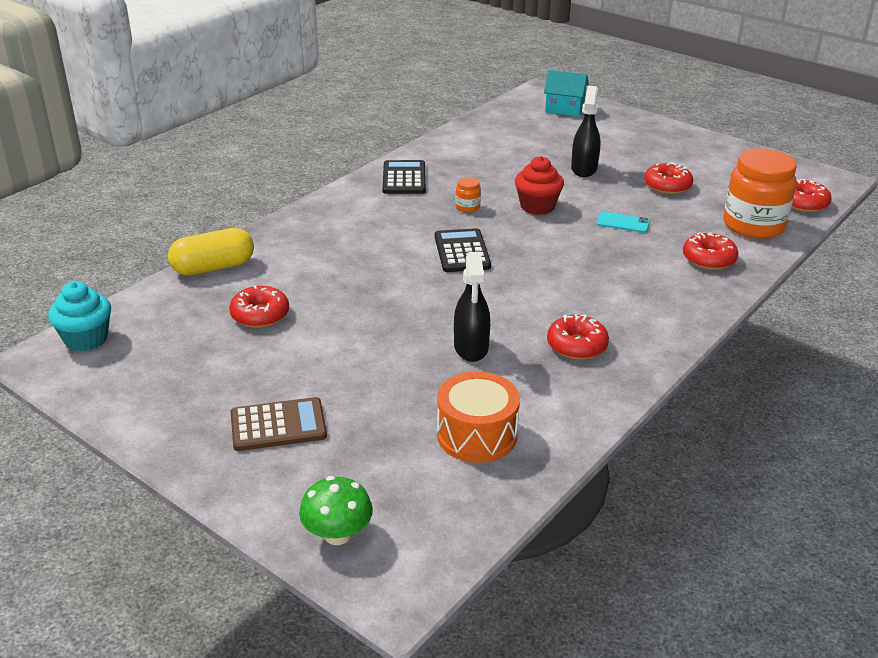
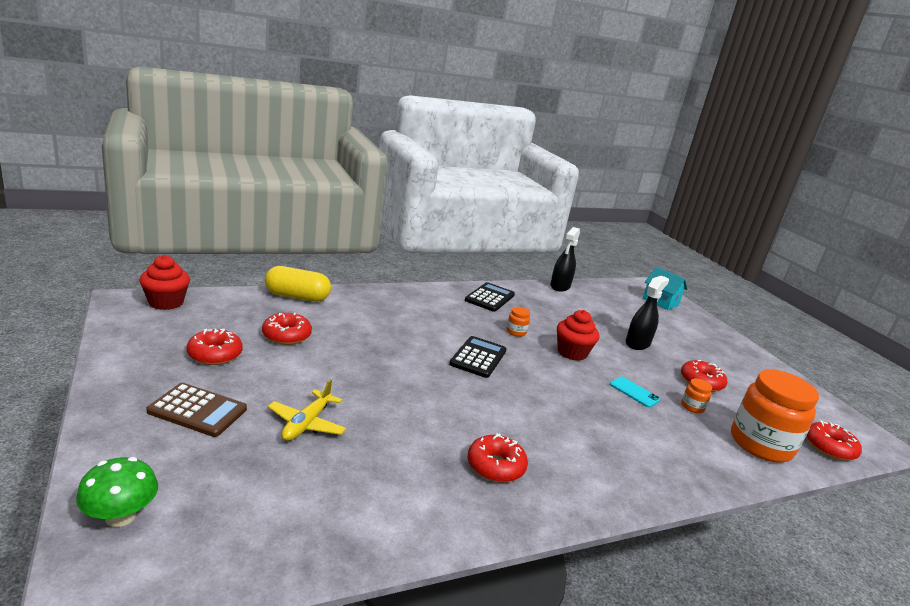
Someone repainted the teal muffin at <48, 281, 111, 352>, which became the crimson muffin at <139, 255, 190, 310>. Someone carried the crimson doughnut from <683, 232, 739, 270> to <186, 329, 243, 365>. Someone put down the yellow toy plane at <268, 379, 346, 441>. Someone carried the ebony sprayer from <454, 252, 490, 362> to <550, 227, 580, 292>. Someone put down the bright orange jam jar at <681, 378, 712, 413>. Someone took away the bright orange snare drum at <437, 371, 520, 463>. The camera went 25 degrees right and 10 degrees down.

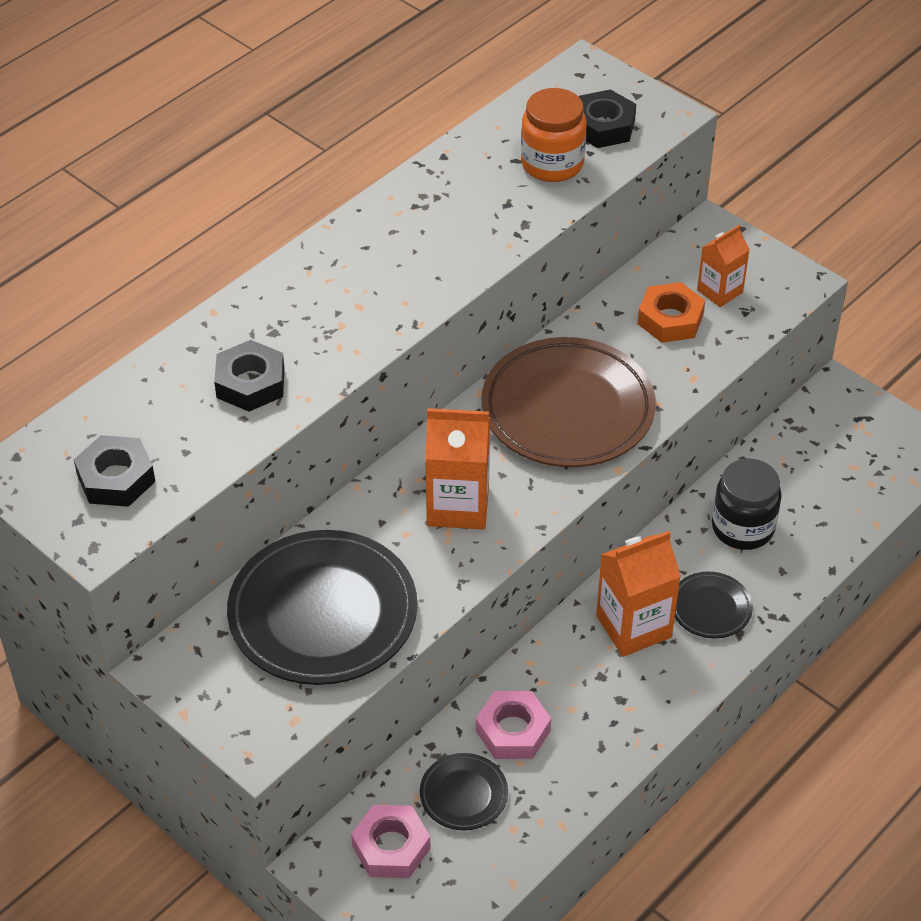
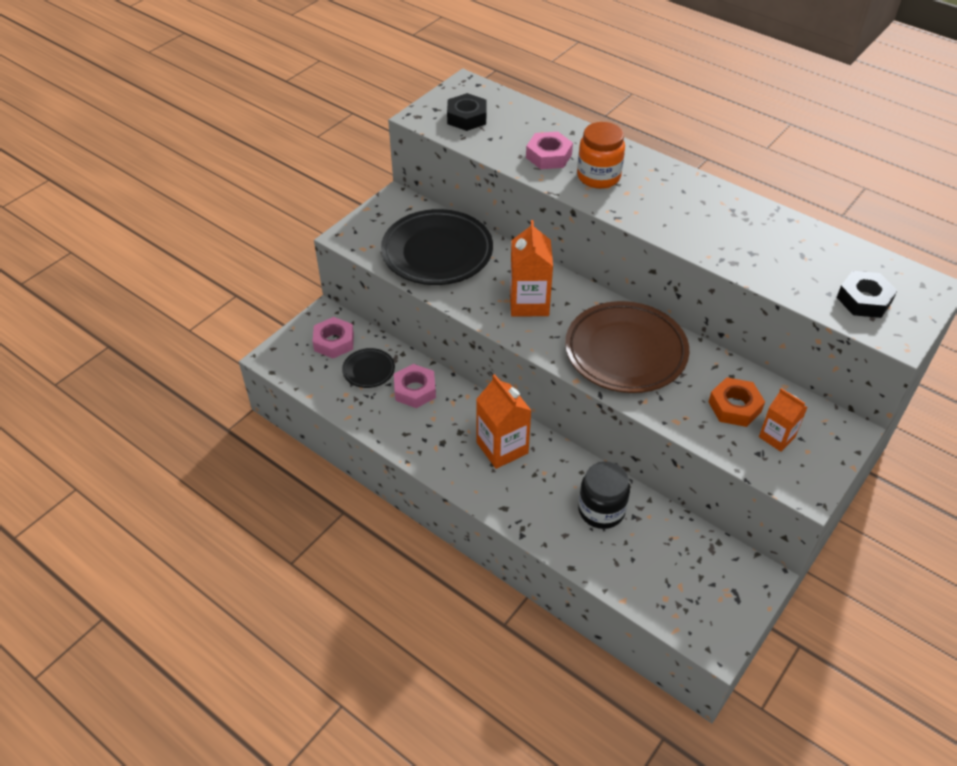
Someone repainted the ebony nut at <214, 340, 285, 412>, which became the rose-pink nut at <526, 132, 573, 169>. Someone carried the bright orange jam jar from <521, 88, 587, 182> to <577, 122, 625, 189>. Someone took away the ebony dinner plate at <675, 572, 753, 639>. The camera went 85 degrees right and 0 degrees up.

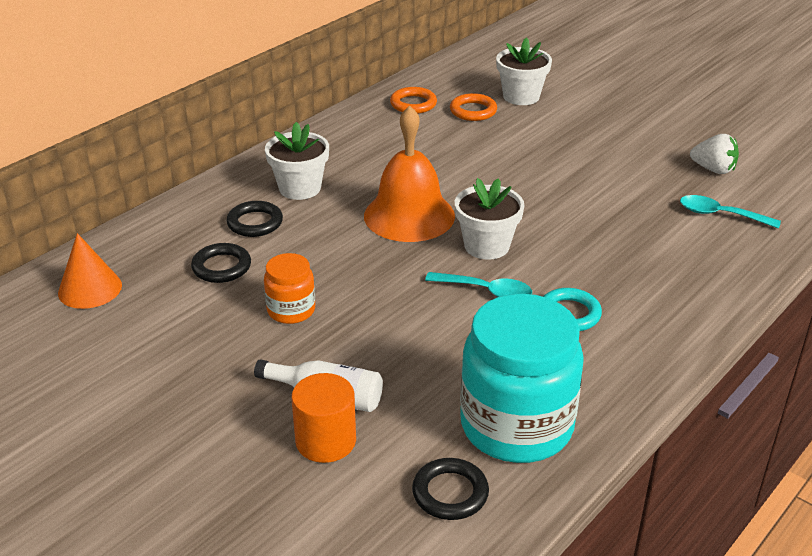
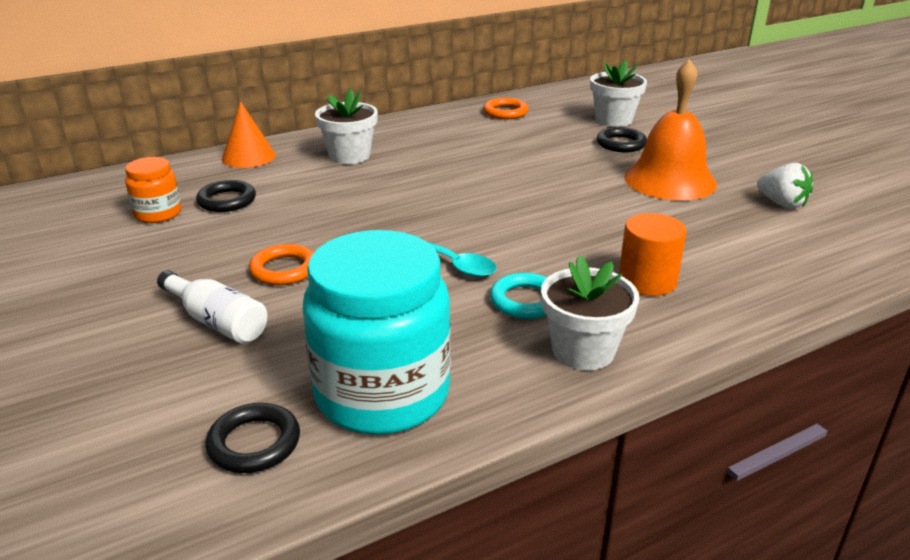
Someone carried the bright orange jam jar from <264, 253, 315, 324> to <125, 157, 181, 223>. Someone carried the bright orange cone shape from <58, 233, 122, 309> to <222, 101, 276, 168>. Someone carried the bright orange ring from <450, 93, 497, 121> to <249, 244, 314, 285>. Someone carried the snow-white flower pot from <455, 178, 525, 259> to <541, 255, 639, 370>. Someone carried the ebony ring from <226, 201, 283, 237> to <597, 127, 647, 152>. Someone carried the bright orange solid cylinder from <291, 373, 356, 463> to <619, 213, 687, 296>. Someone carried the bright orange hand bell from <364, 106, 455, 242> to <624, 59, 717, 201>. Someone took away the teal spoon at <680, 195, 781, 229>. The camera went 20 degrees right and 5 degrees down.

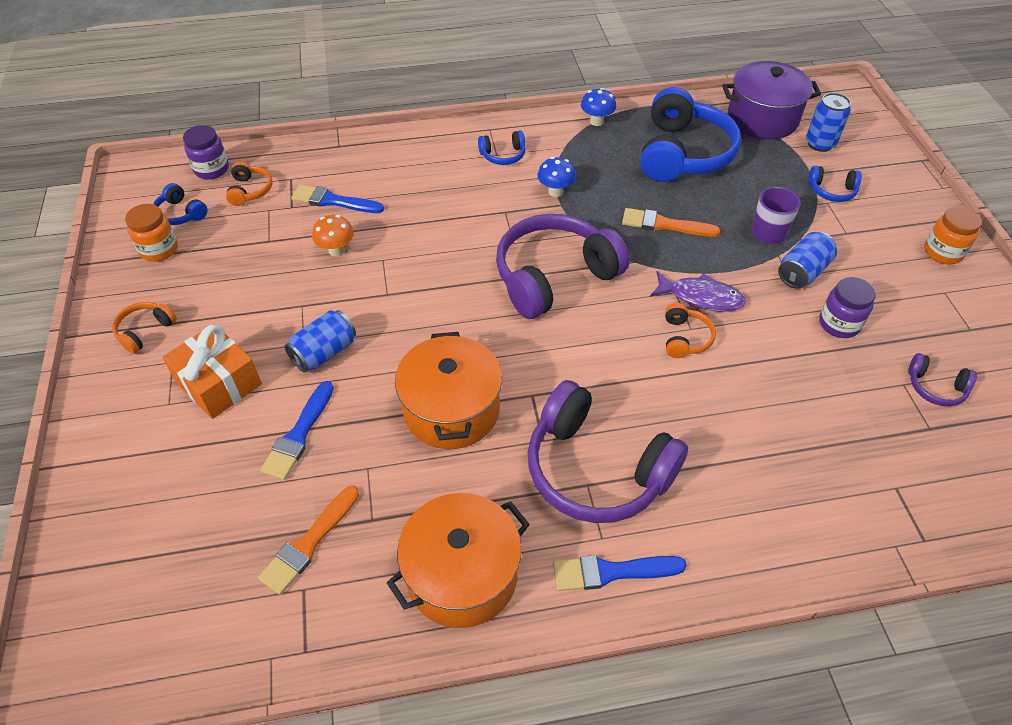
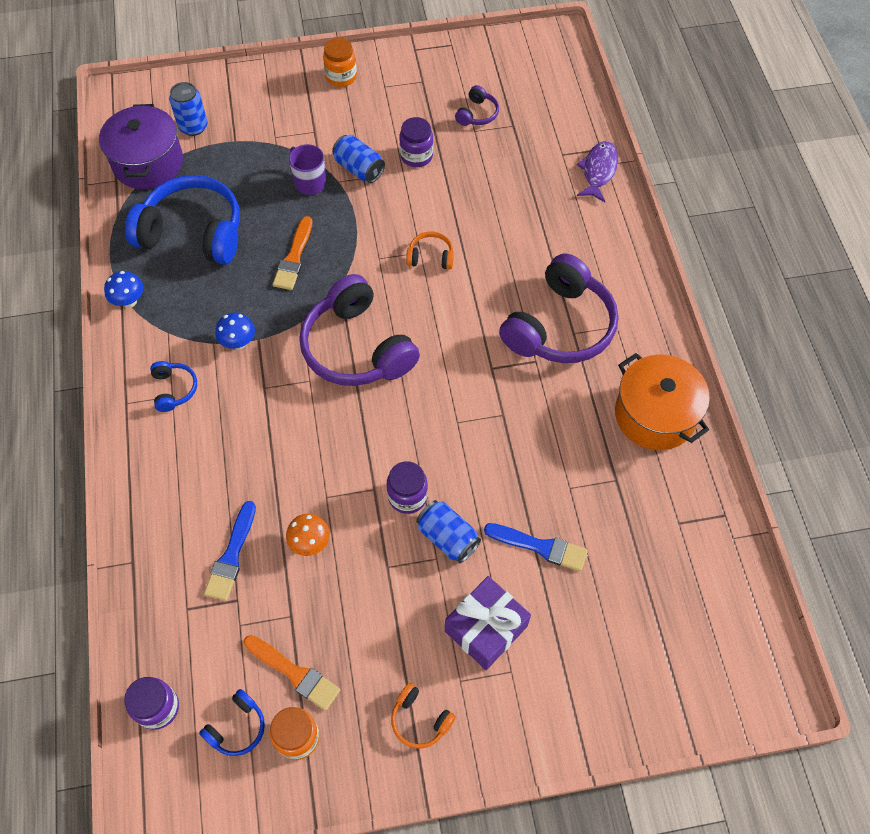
Someone carried the bright orange paint brush from <258, 486, 359, 595> to <244, 635, 340, 711>. Someone put down the purple jam jar at <387, 461, 428, 514>. Someone repainted the bright orange wrapped gift at <162, 324, 262, 419>, which became the purple wrapped gift at <445, 576, 531, 670>. Someone carried the purple fish figure from <650, 271, 746, 312> to <577, 141, 618, 202>. Someone took away the bright orange headphones at <226, 161, 272, 206>. Someone took away the bright orange pot at <395, 332, 502, 449>. Someone took away the royal blue paint brush at <553, 555, 687, 591>. Someone took away the royal blue headphones at <808, 166, 862, 202>. The camera went 90 degrees left and 10 degrees up.

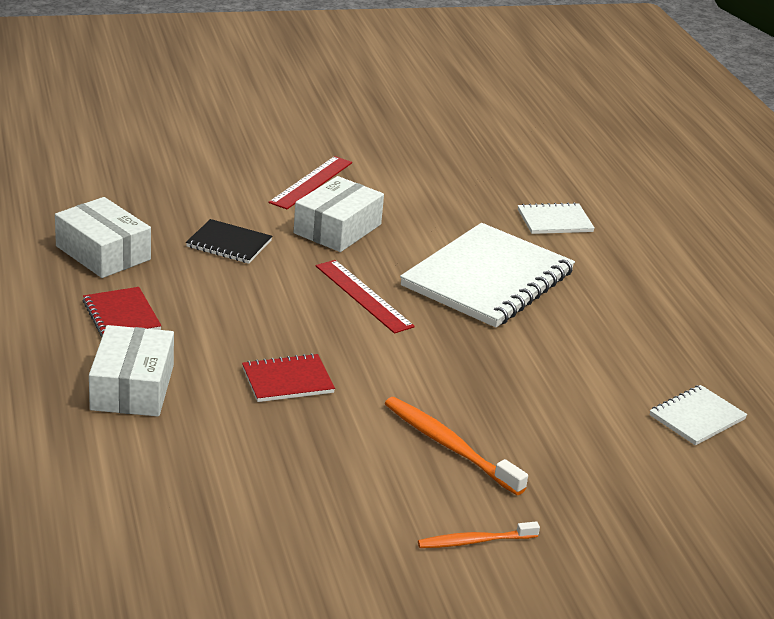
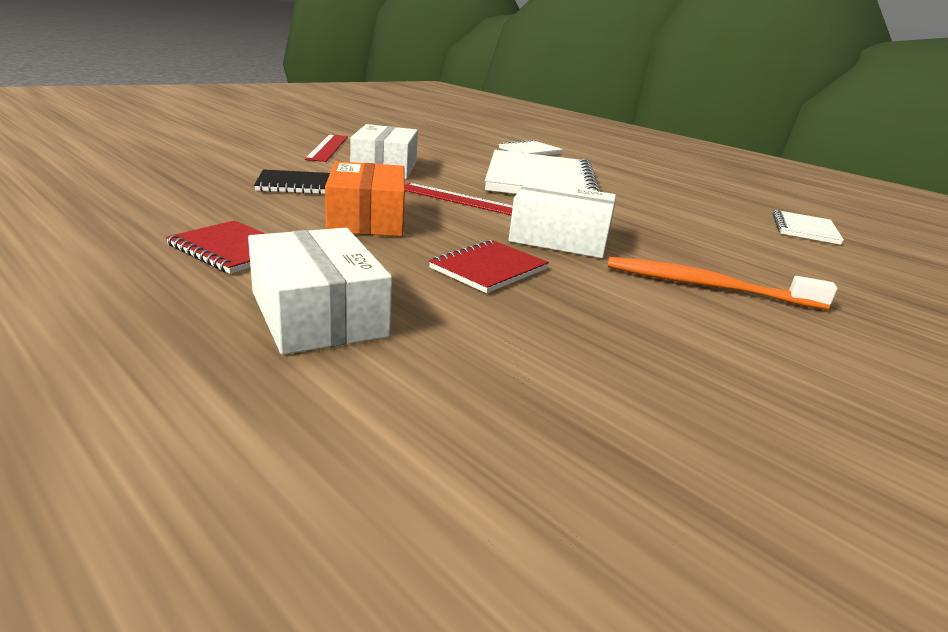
Someone put down the bright orange package at <325, 161, 405, 236>. Someone carried the snow-white package from <55, 197, 151, 278> to <509, 180, 616, 258>. Someone took away the bright orange toothbrush at <418, 521, 540, 548>. The camera went 30 degrees left and 5 degrees down.

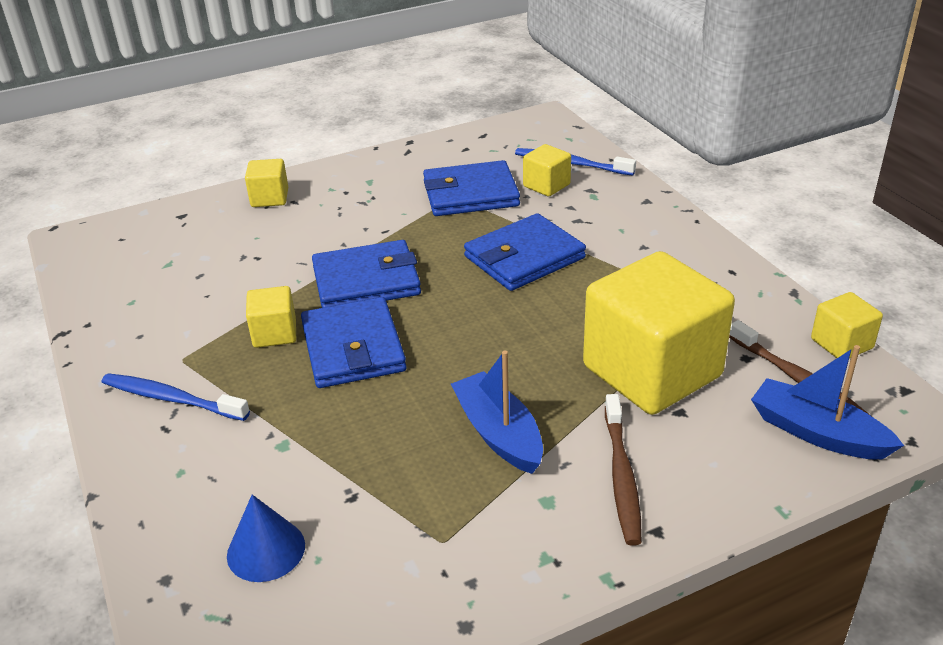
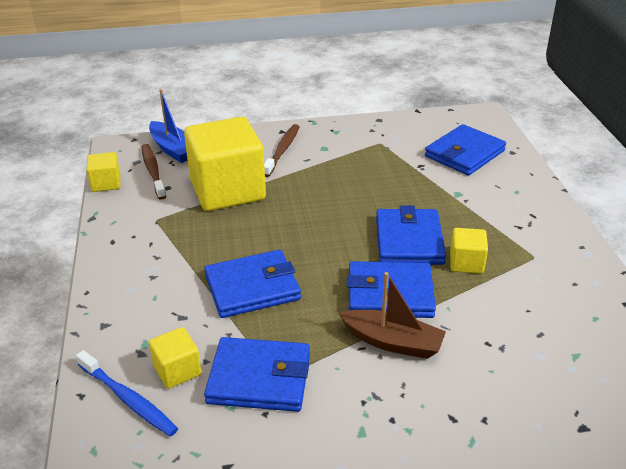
Someone put down the russet boat at <339, 272, 446, 359>. Someone swapped the royal blue cone shape at <227, 495, 305, 582> for the royal blue card wallet at <425, 124, 506, 175>. Someone took away the royal blue toothbrush at <102, 373, 250, 421>. Someone took away the yellow solid cube at <245, 159, 288, 207>. Someone took away the royal blue boat at <451, 350, 543, 474>. The camera went 165 degrees left and 0 degrees up.

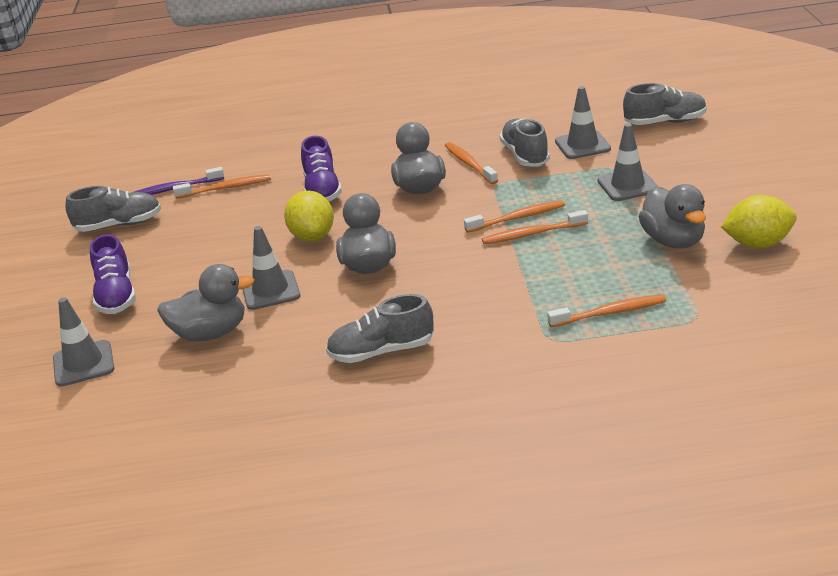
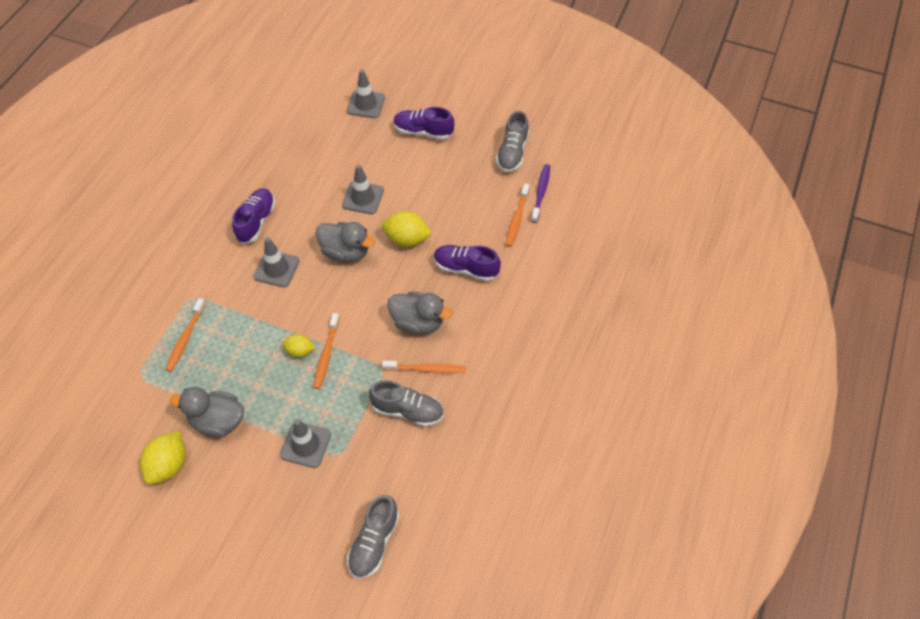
Someone repainted the gray sneaker at <326, 294, 433, 363>, which became the purple sneaker at <232, 188, 275, 244>. Someone carried the gray road cone from <555, 86, 611, 159> to <254, 237, 299, 287>. Someone swapped the bright orange toothbrush at <482, 210, 588, 244> for the yellow lemon at <282, 334, 315, 358>. Someone took away the gray duck at <157, 264, 255, 341>. The camera went 115 degrees right and 25 degrees up.

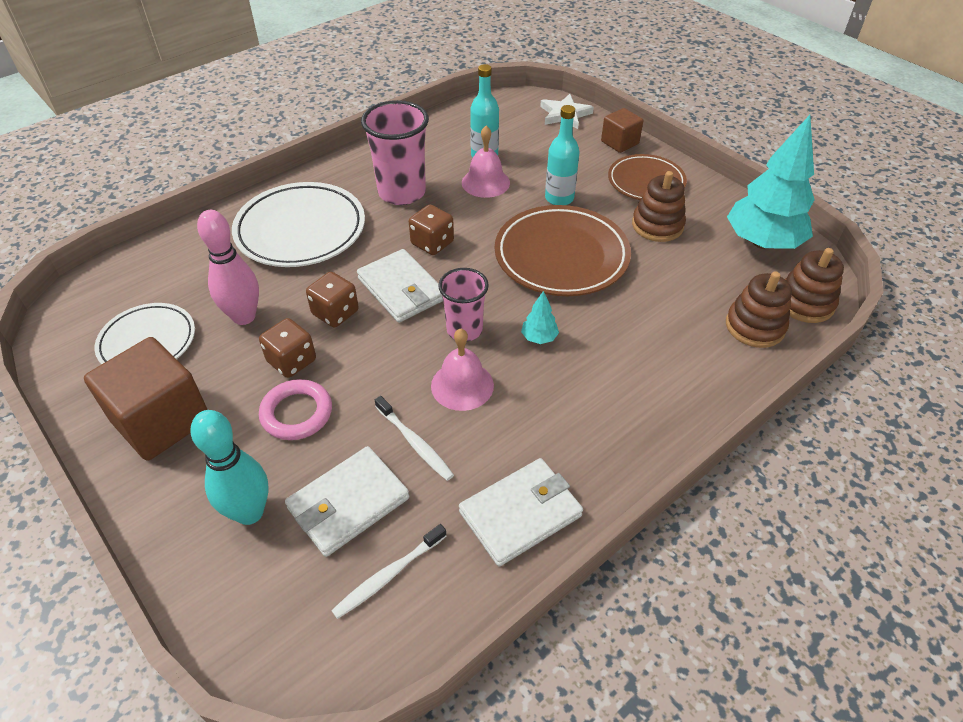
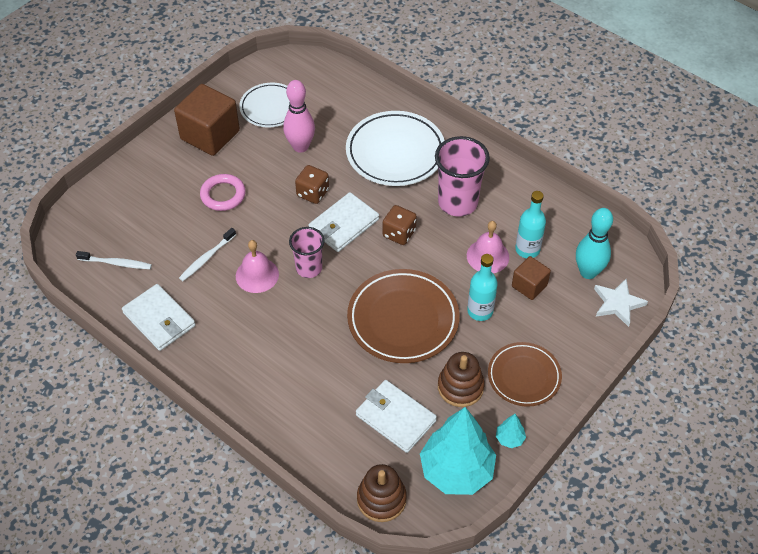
Someone rotated the snow-white toothbrush at <331, 524, 446, 619> by 150 degrees clockwise. Someone carried the snow-white card wallet from <285, 446, 409, 557> to <356, 380, 437, 453>. Someone carried the teal fir tree from <521, 291, 559, 344> to <496, 414, 526, 448>. Someone carried the russet solid cube from <601, 108, 643, 153> to <512, 256, 551, 300>. Someone carried the teal tenpin from <190, 410, 268, 525> to <576, 208, 613, 279>. Someone took away the russet dice at <259, 318, 316, 378>. Someone took away the russet ring stacker at <726, 271, 792, 348>. The camera went 80 degrees right and 5 degrees up.

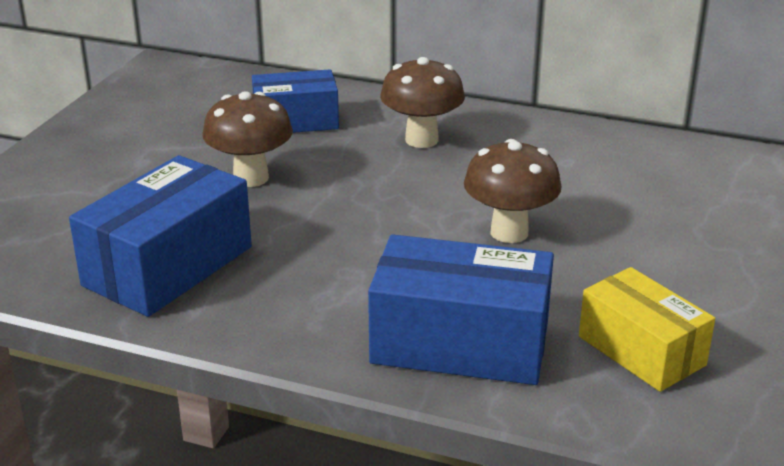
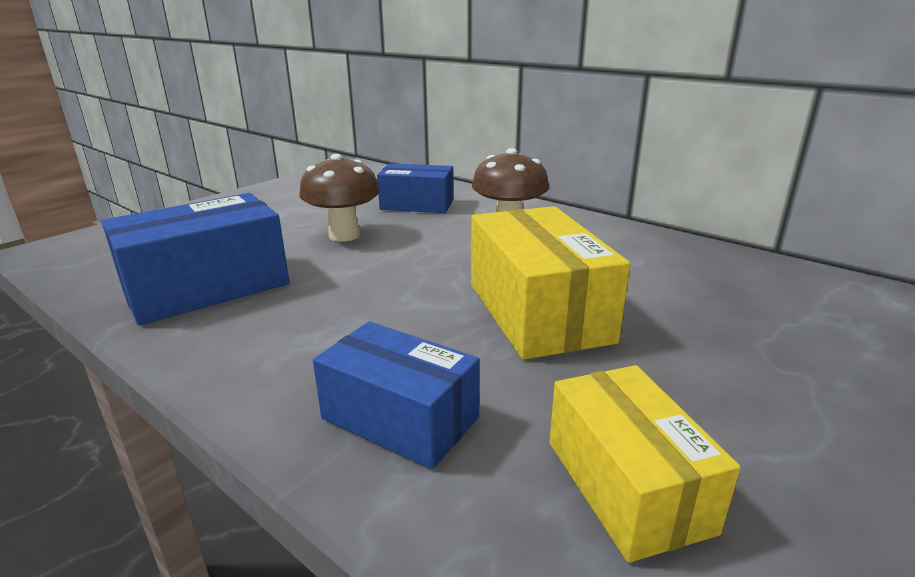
Someone scaled the royal blue package at <368, 234, 554, 385> by 0.66. Someone swapped the russet mushroom at <464, 139, 562, 243> for the yellow package at <471, 206, 630, 360>. The camera went 20 degrees right and 5 degrees down.

